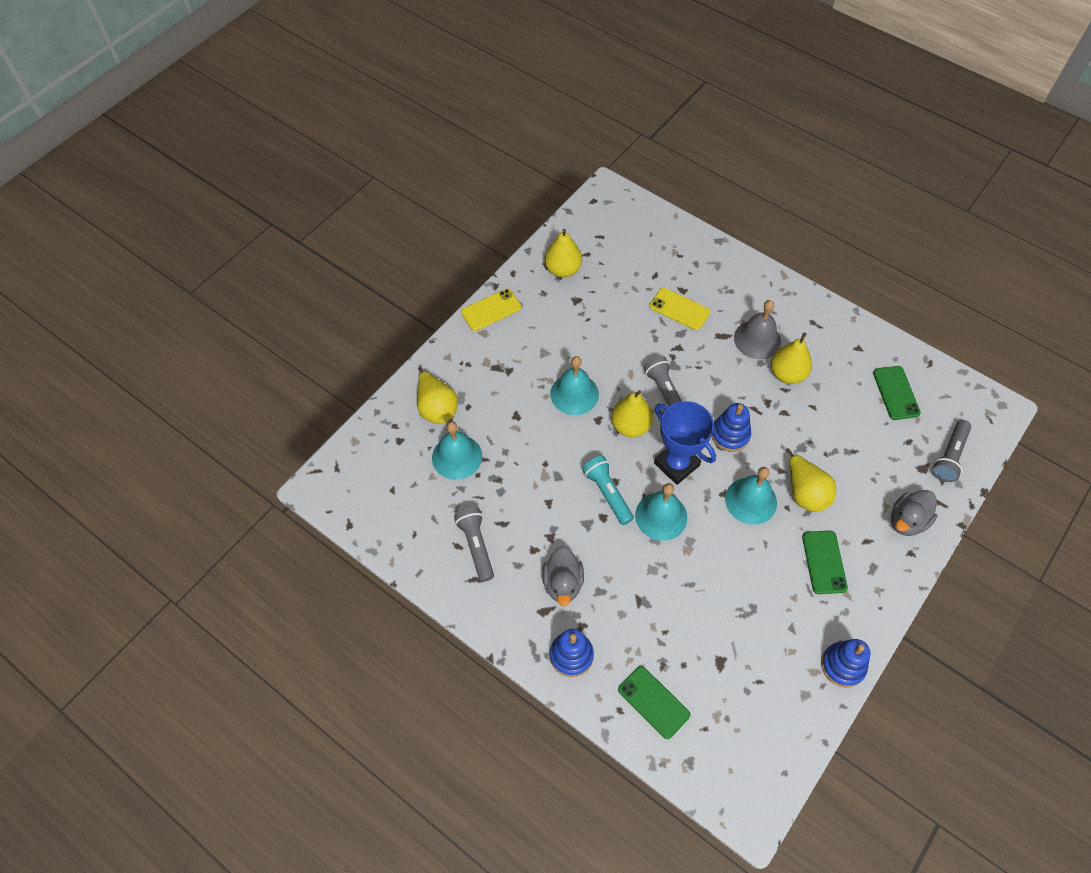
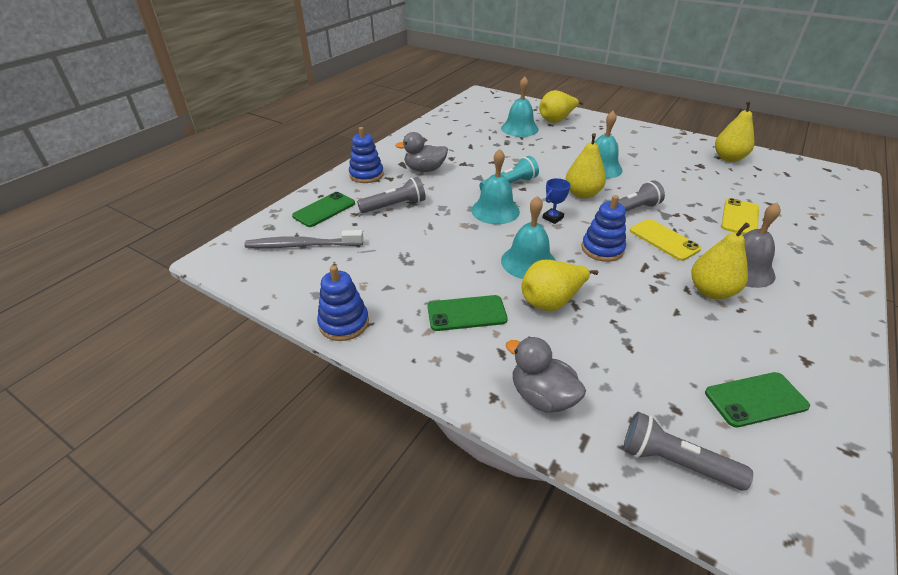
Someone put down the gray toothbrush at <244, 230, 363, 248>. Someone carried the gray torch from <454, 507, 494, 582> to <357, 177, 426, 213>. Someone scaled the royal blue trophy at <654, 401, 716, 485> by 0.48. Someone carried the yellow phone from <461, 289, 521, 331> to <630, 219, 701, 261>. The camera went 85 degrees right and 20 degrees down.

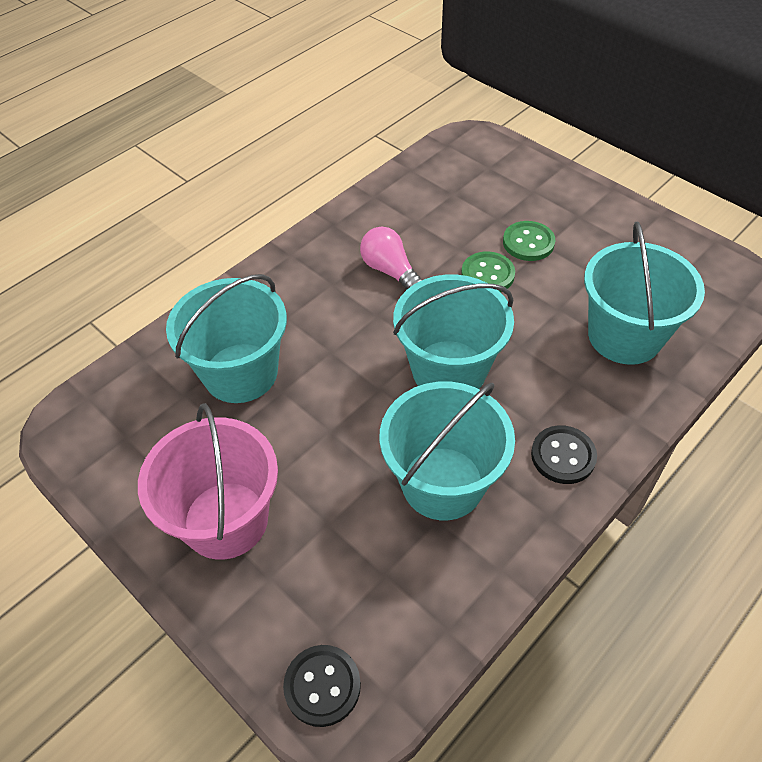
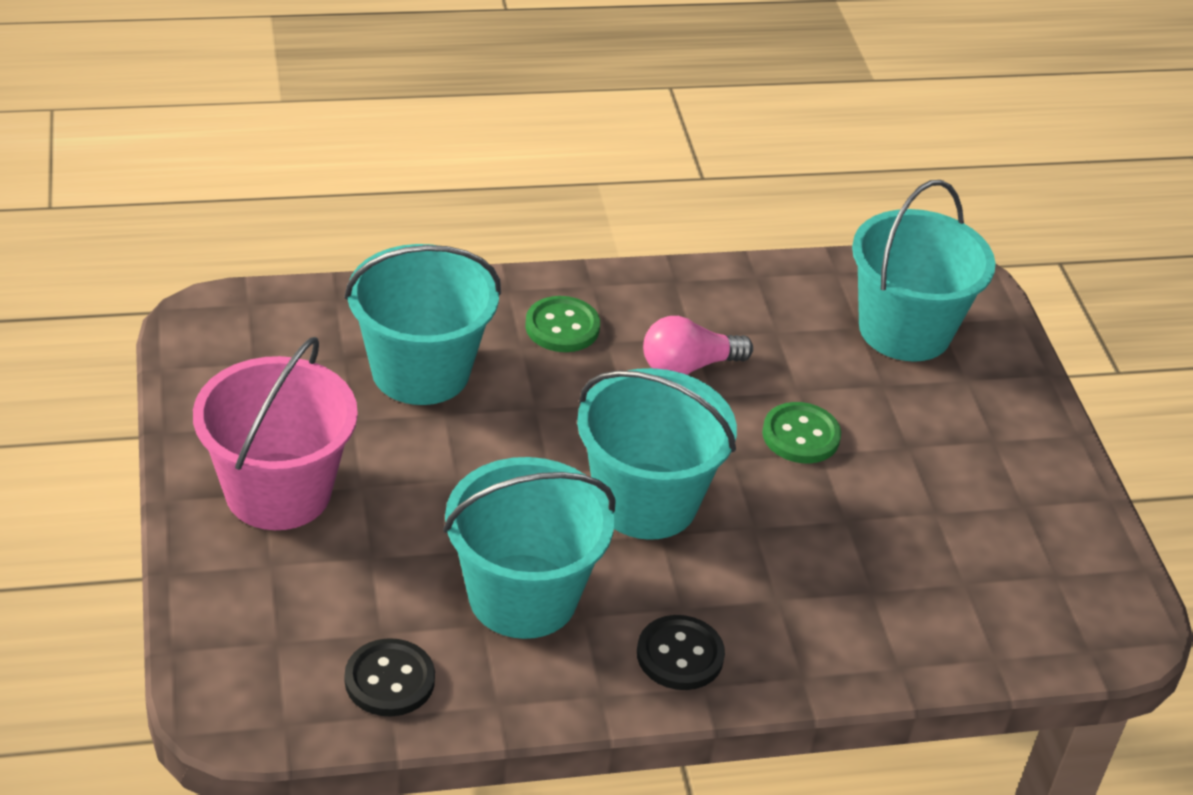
Someone carried the ebony button from <283, 645, 361, 727> to <345, 638, 435, 717>. Someone carried the leaf-green button from <503, 221, 556, 261> to <525, 296, 600, 352>. Someone rotated the rose-pink lightbulb at <360, 227, 422, 290> by 105 degrees counterclockwise. Someone carried the teal bucket from <584, 221, 705, 365> to <852, 180, 996, 362>. The camera went 30 degrees right and 10 degrees down.

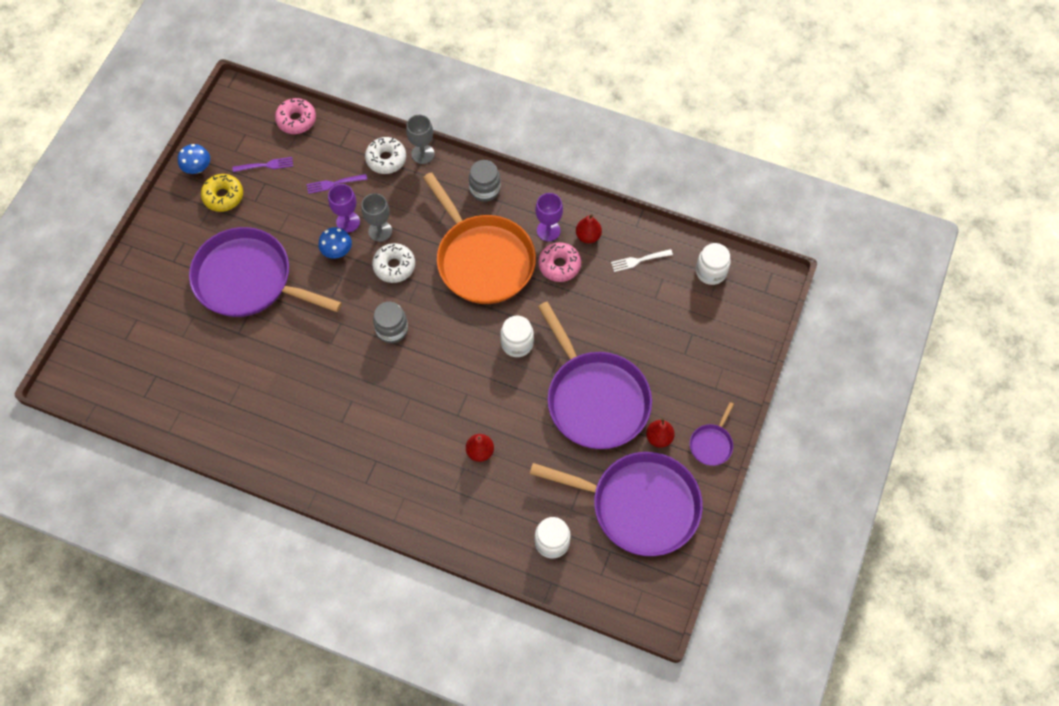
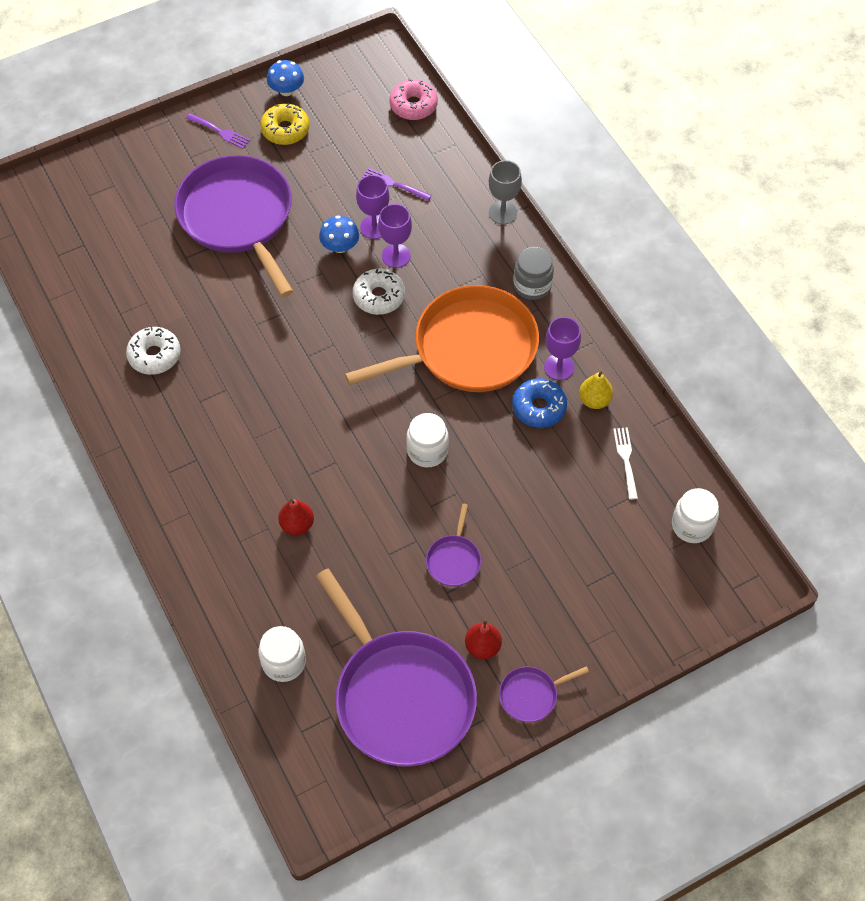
Someone carried the snow-white doughnut from <365, 137, 406, 174> to <126, 326, 181, 375>. Someone carried the purple dinner fork from <232, 157, 293, 172> to <186, 113, 250, 149>. Someone rotated the bright orange skillet at <423, 172, 536, 304> by 120 degrees counterclockwise. Someone repainted the gray chalice at <362, 193, 392, 242>, which became the purple chalice at <378, 204, 412, 268>. Someone scaled the purple skillet at <538, 302, 652, 449> by 0.42. Someone repainted the rose-pink doughnut at <538, 242, 581, 282>, which became the royal blue doughnut at <512, 378, 567, 428>. Someone repainted the crimson toy pear at <576, 214, 602, 243>, which became the yellow toy pear at <579, 372, 613, 409>. Someone rotated the snow-white dinner fork at <611, 249, 673, 272> by 60 degrees clockwise. Someone took away the gray jam jar at <373, 302, 408, 343>. The camera went 40 degrees right and 5 degrees down.

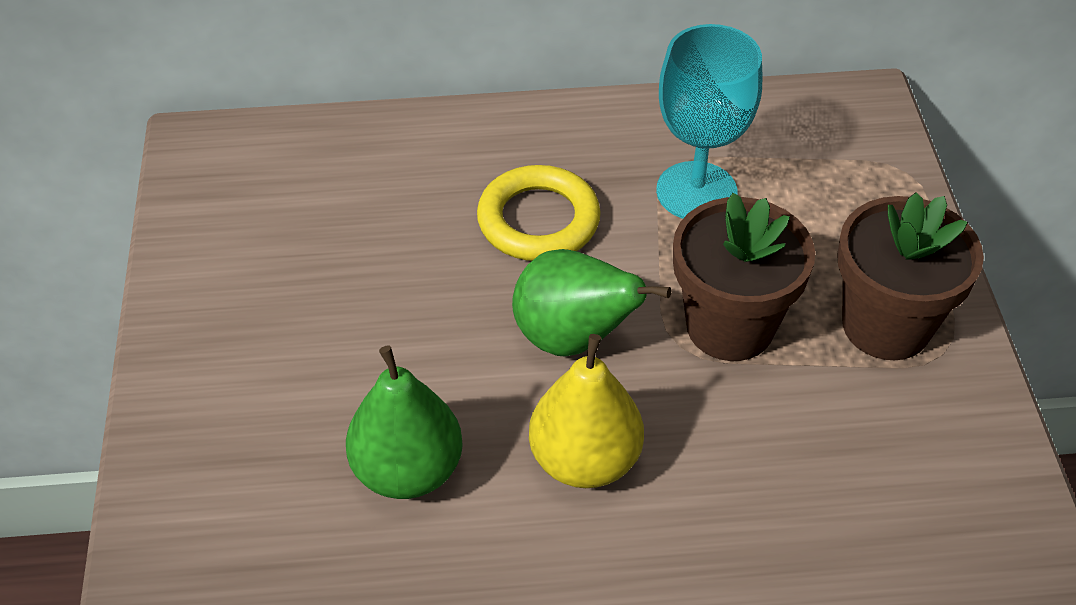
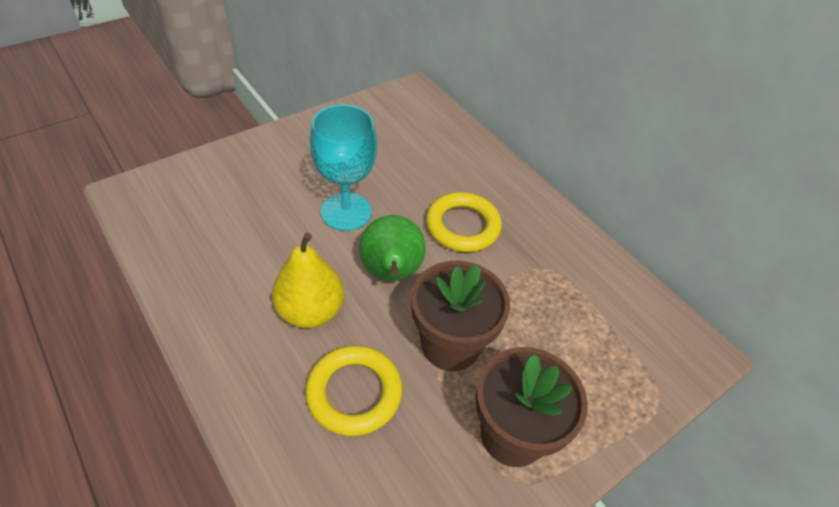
Someone put down the yellow ring at <305, 345, 402, 436>. Someone carried the teal chalice from <656, 24, 762, 219> to <310, 104, 377, 231>. Someone took away the leaf-green toy pear at <346, 345, 463, 499>. The camera went 55 degrees right and 0 degrees up.

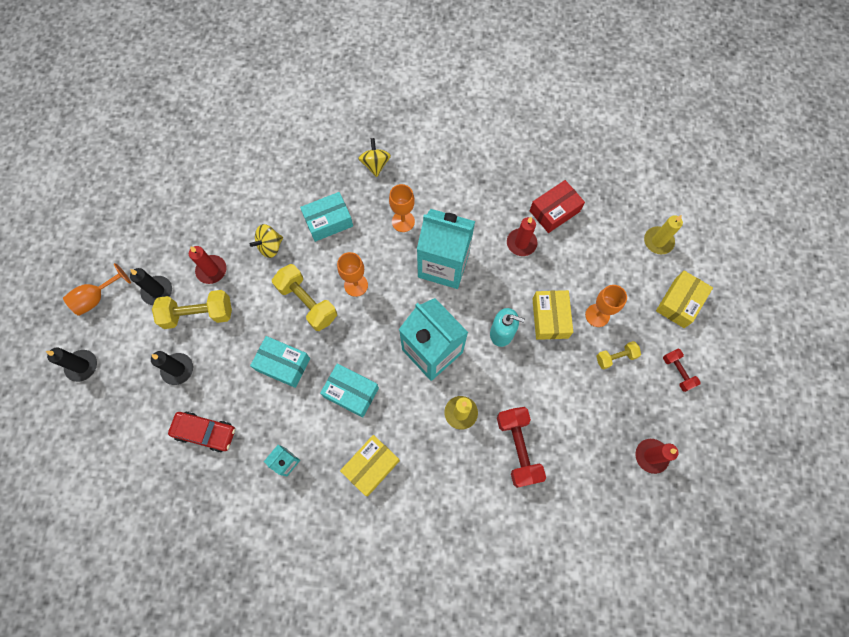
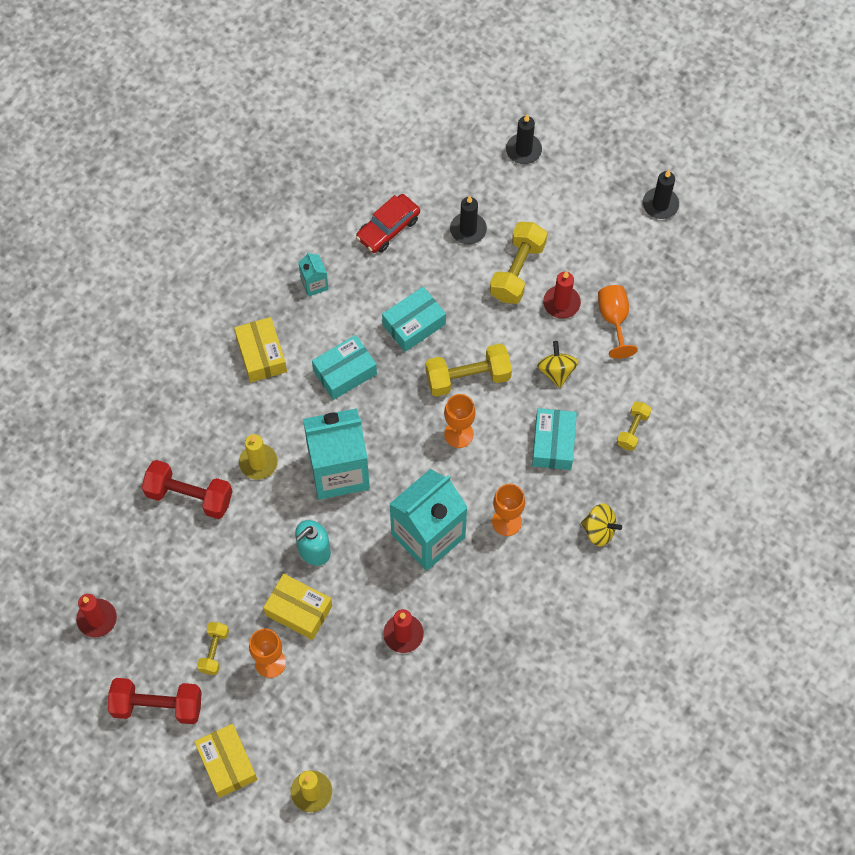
Someone scaled the crimson dumbbell at <663, 349, 701, 392> by 1.75. Someone carried the bright orange chalice from <63, 263, 131, 316> to <598, 285, 638, 359>. Someone put down the yellow dumbbell at <617, 401, 652, 451>. Someone carried the ebony pillar candle from <130, 268, 172, 305> to <643, 170, 679, 219>. Someone took away the crimson package at <530, 180, 585, 233>. The camera went 120 degrees right and 5 degrees down.

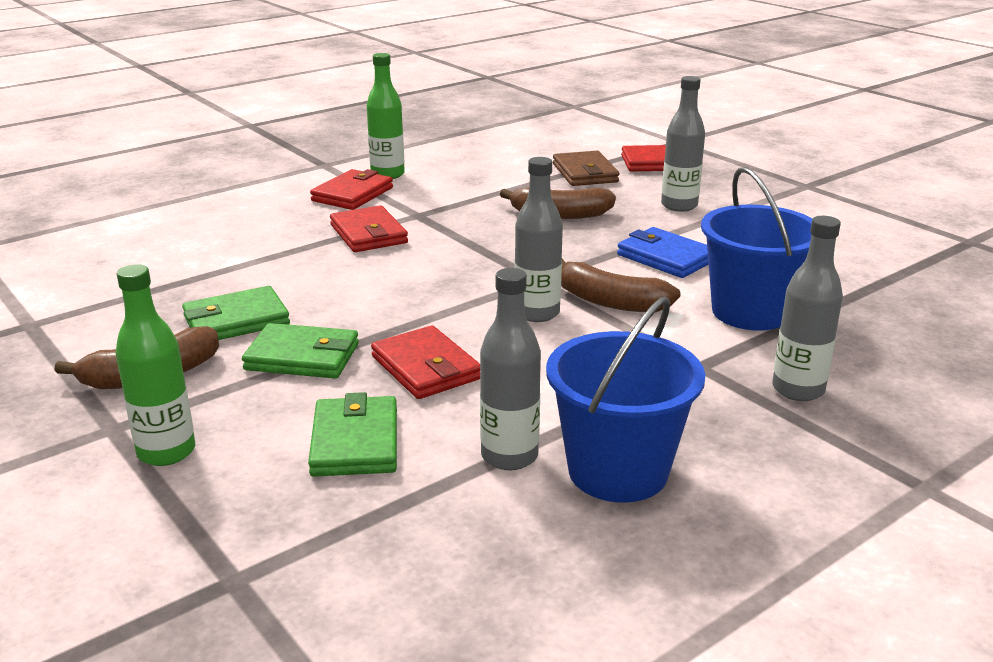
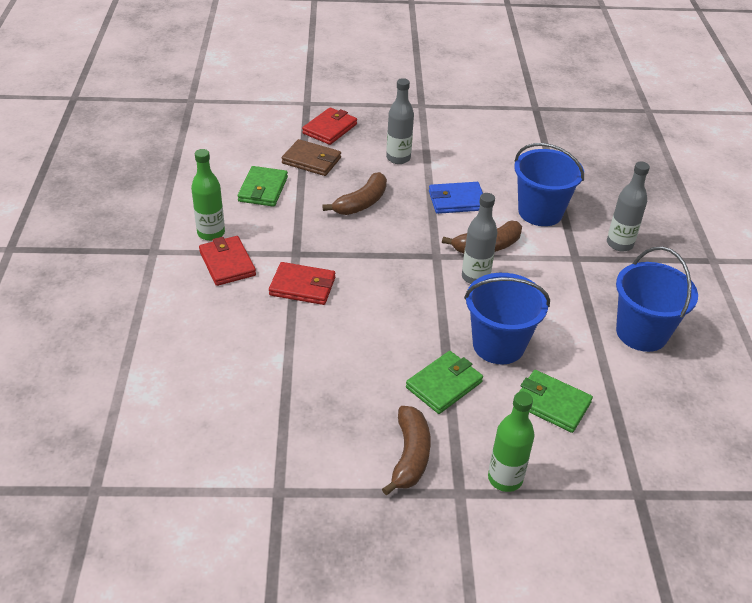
Someone carried the leaf-green card wallet from <182, 286, 290, 340> to <238, 166, 288, 207>. Someone swapped the crimson card wallet at <371, 325, 480, 399> for the royal blue bucket at <464, 273, 550, 364>. Someone took away the gray drink bottle at <480, 268, 541, 470>. The camera went 55 degrees left and 15 degrees up.

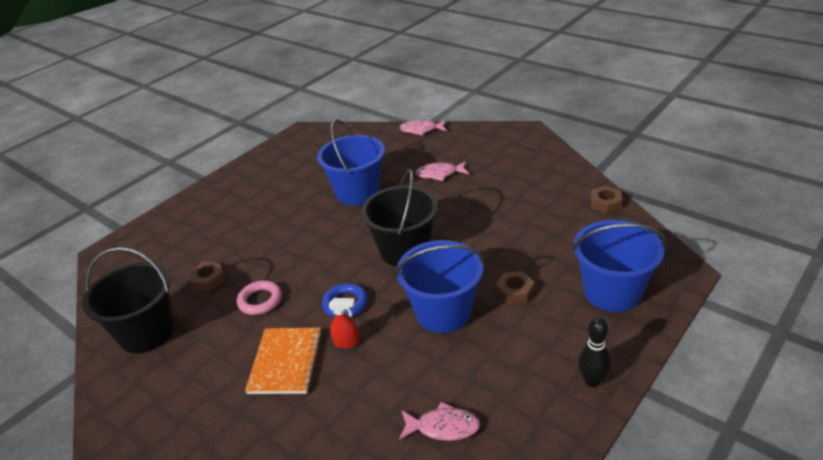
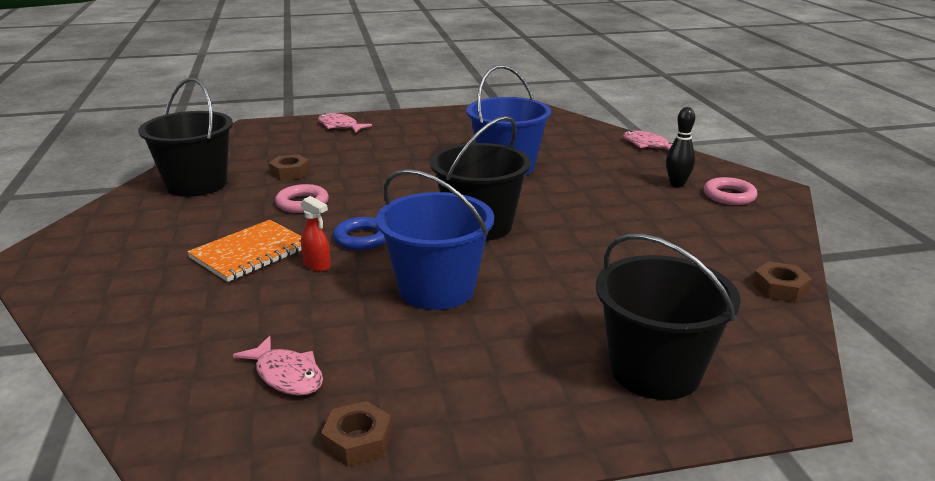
Someone carried the rose-pink fish figure from <415, 161, 469, 181> to <318, 113, 372, 133>. Someone carried the russet nut from <496, 271, 535, 304> to <321, 401, 392, 467>. Someone repainted the royal blue bucket at <572, 220, 666, 312>, which became the ebony bucket at <596, 234, 741, 400>. Someone carried the ebony tenpin from <578, 317, 610, 387> to <666, 107, 695, 188>. Someone put down the rose-pink ring at <704, 177, 758, 205>. The camera went 35 degrees right and 10 degrees down.

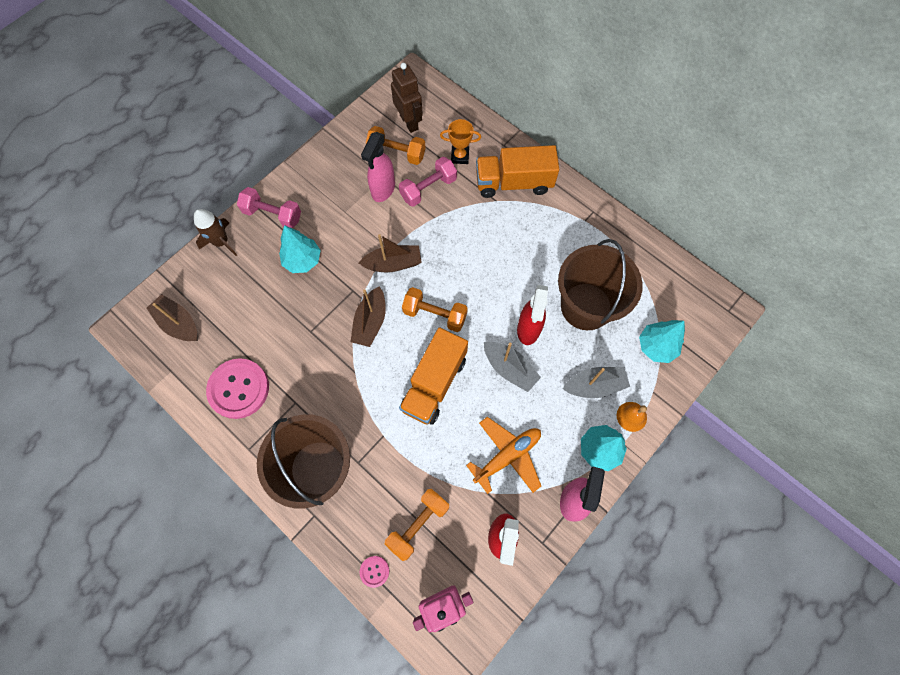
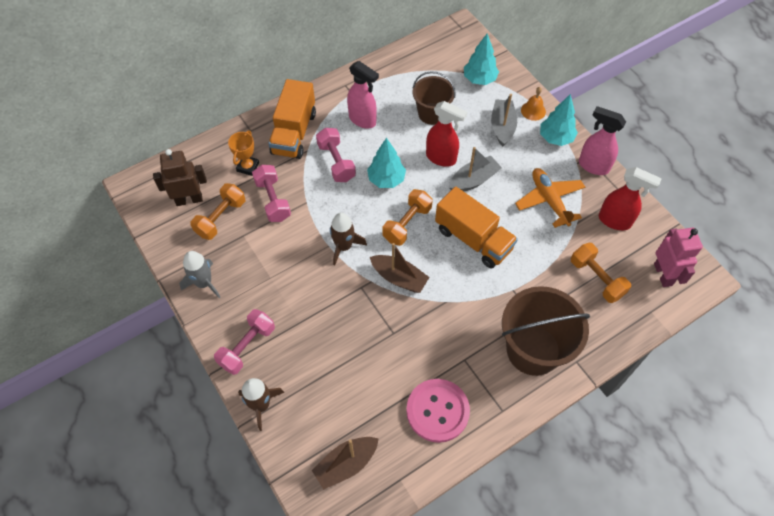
Someone put down the gray spaceship at <179, 251, 220, 298>. Someone put down the rose-pink dumbbell at <316, 128, 356, 182>. Someone swapped the russet boat at <359, 234, 422, 272> for the russet spaceship at <330, 213, 367, 265>. Someone carried the rose-pink sprayer from <361, 132, 395, 202> to <347, 61, 379, 129>. Someone carried the teal fir tree from <279, 225, 321, 273> to <367, 138, 406, 188>. Someone scaled the russet bucket at <558, 239, 643, 330> by 0.62. Someone took away the rose-pink button at <360, 556, 389, 588>. The camera went 75 degrees left and 10 degrees down.

